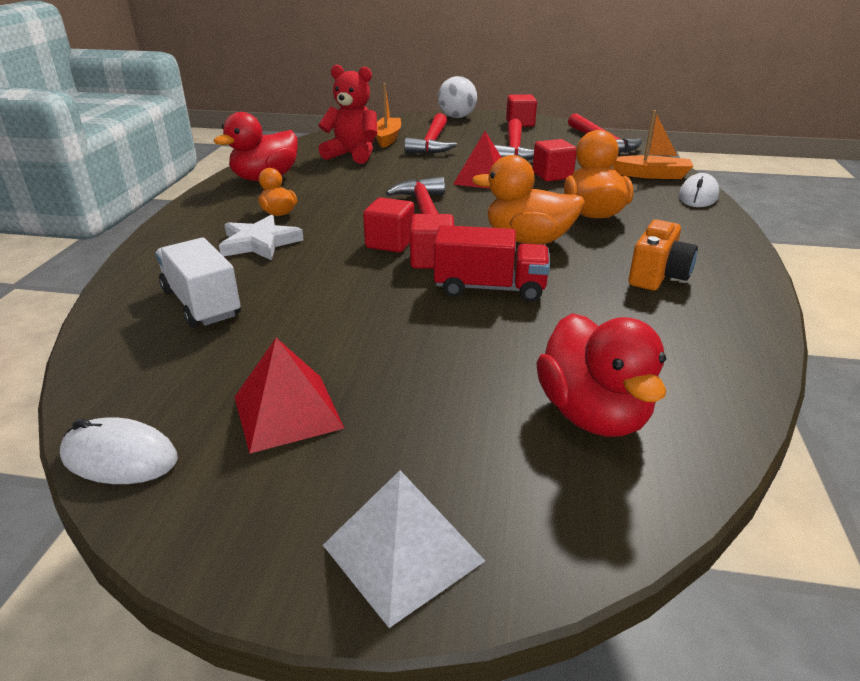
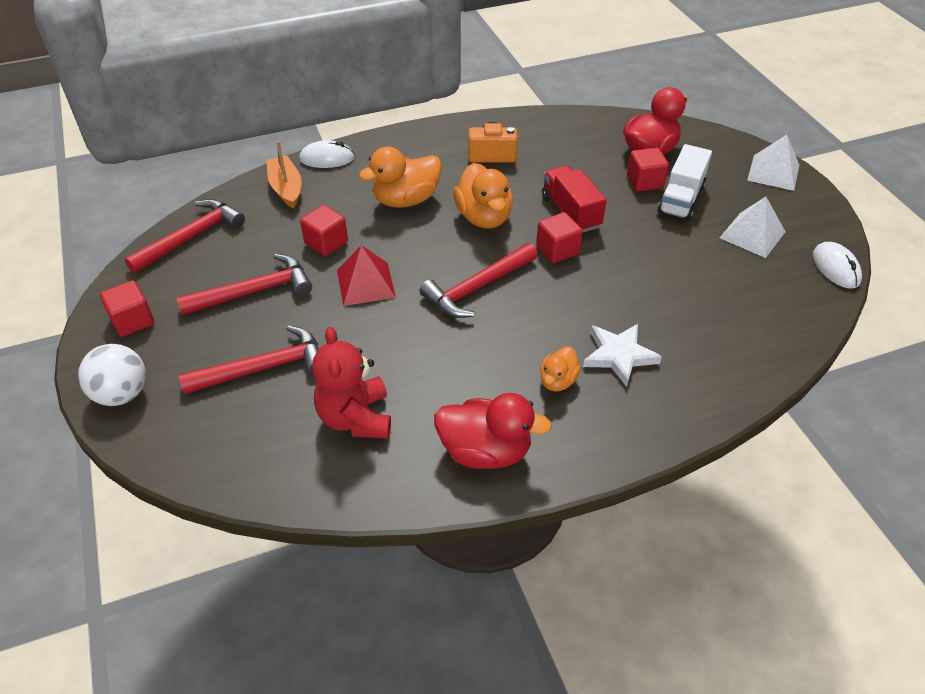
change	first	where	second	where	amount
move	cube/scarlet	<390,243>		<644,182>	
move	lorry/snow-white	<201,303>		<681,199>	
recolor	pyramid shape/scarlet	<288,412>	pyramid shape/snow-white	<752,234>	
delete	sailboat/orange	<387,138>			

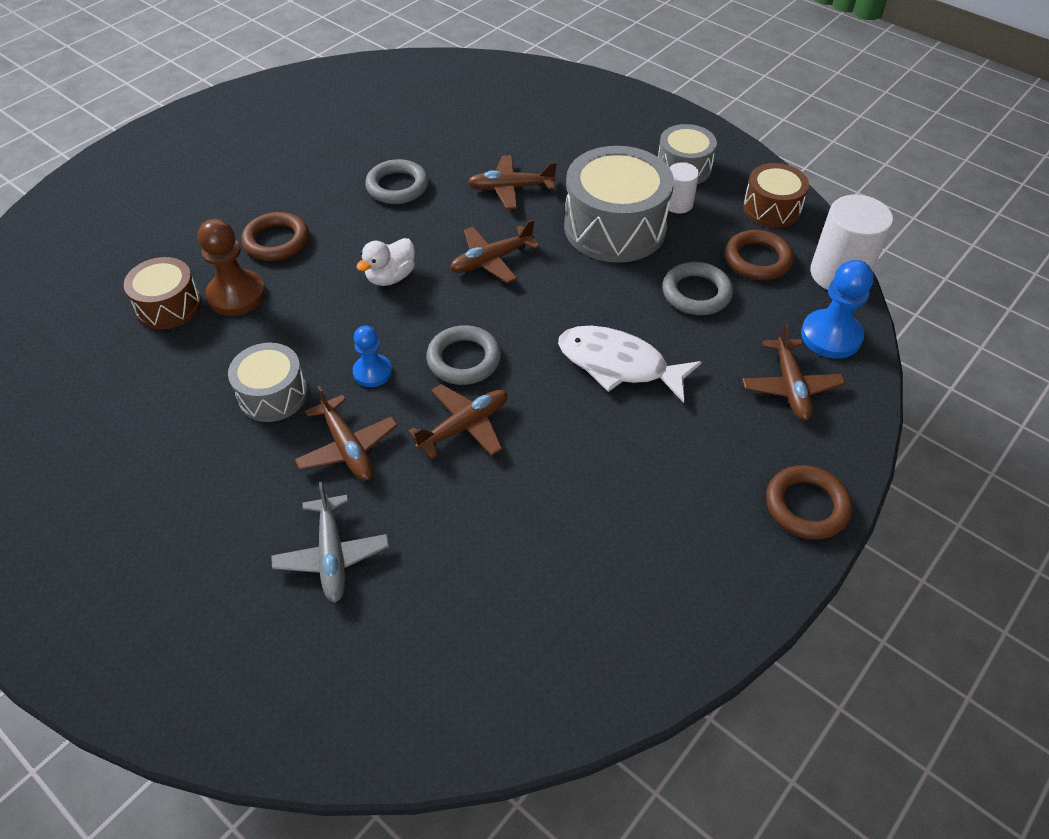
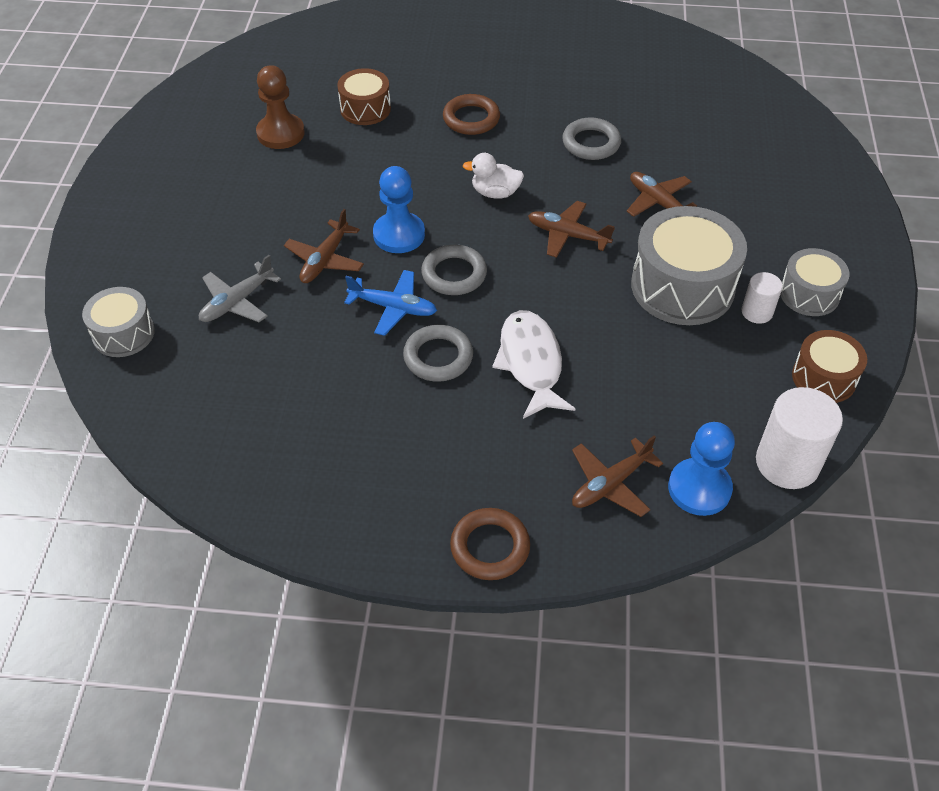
change	first	where	second	where	amount
move	snare drum/ash-grey	<273,395>		<123,333>	
move	pawn/brown	<236,295>		<280,133>	
recolor	aeroplane/brown	<464,426>	aeroplane/blue	<393,307>	
resize	pawn/blue	<372,372>		<399,235>	x1.59
move	ring/ash-grey	<696,293>		<438,357>	
delete	ring/brown	<757,260>			

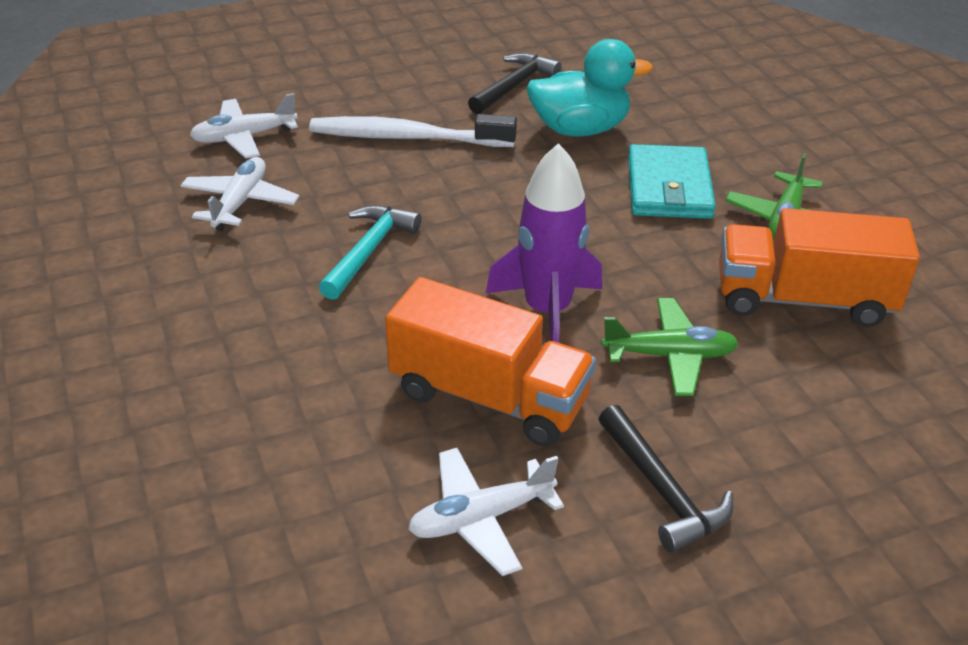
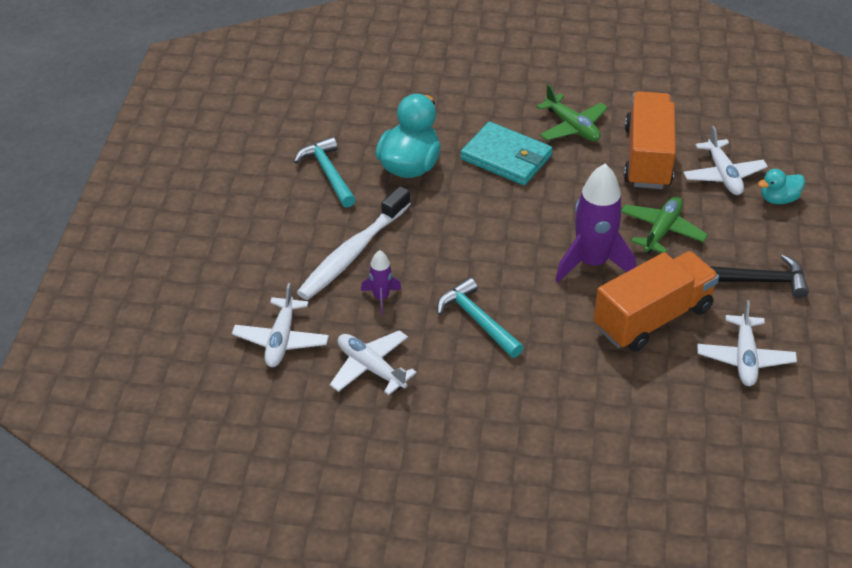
change	first	where	second	where	amount
recolor	carpenter's hammer/ebony	<514,86>	carpenter's hammer/turquoise	<328,173>	
insert			rocket/violet	<381,298>	
rotate	lorry/orange	<803,299>		<647,157>	150 degrees clockwise
insert			aeroplane/snow-white	<723,175>	
insert			rubber duck/turquoise	<778,199>	

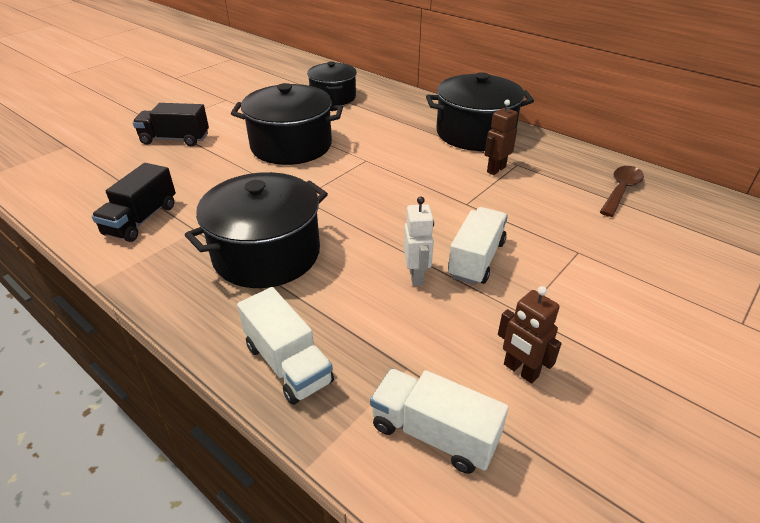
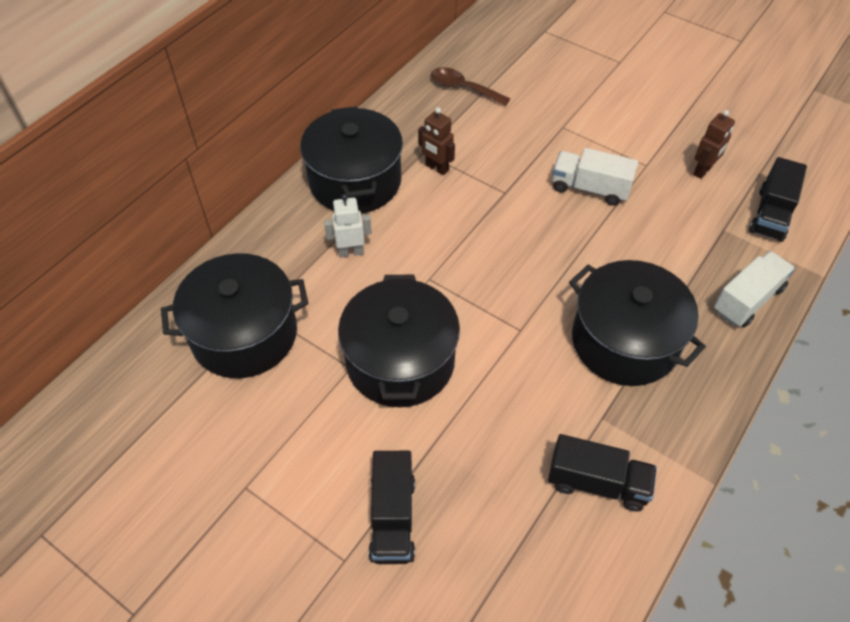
change	first	where	second	where	amount
resize	cooking pot/ebony	<333,97>		<244,334>	x1.53
move	robot/snow-white	<416,276>		<351,252>	
recolor	lorry/snow-white	<434,433>	lorry/ebony	<771,214>	

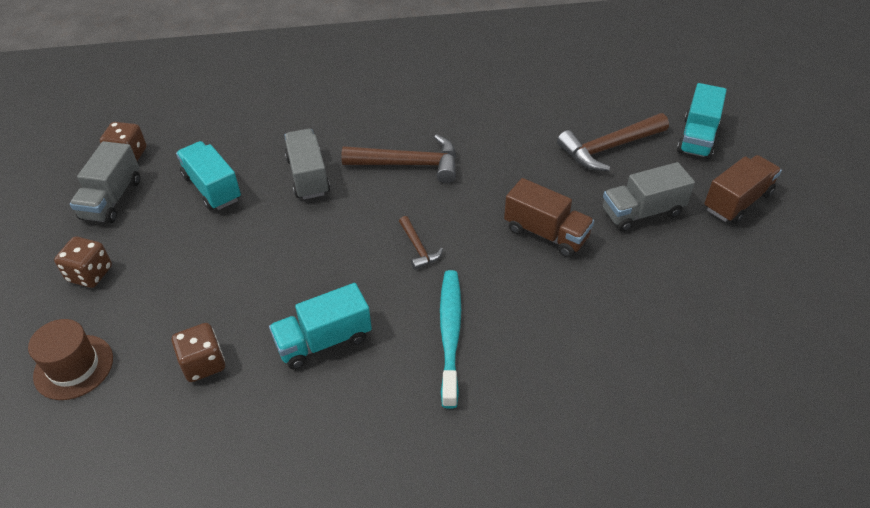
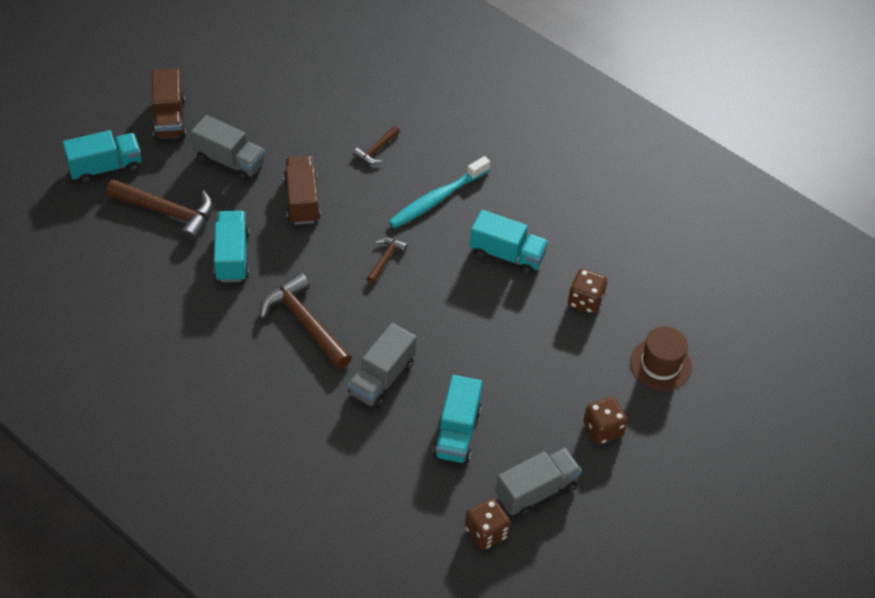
change	first	where	second	where	amount
rotate	lorry/brown	<737,201>		<169,118>	105 degrees counterclockwise
insert			lorry/turquoise	<232,256>	
insert			carpenter's hammer/brown	<376,150>	

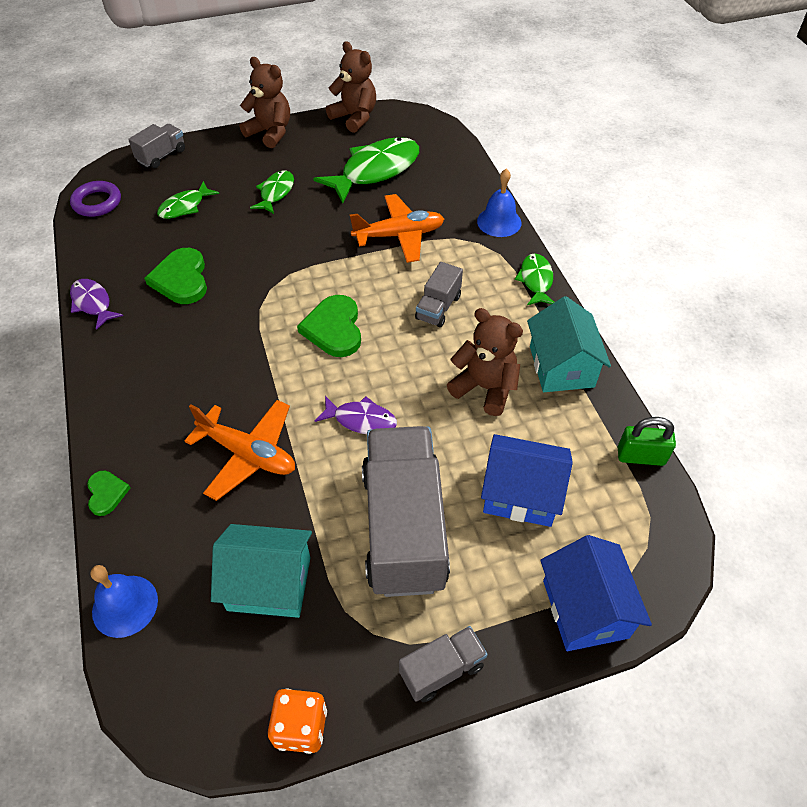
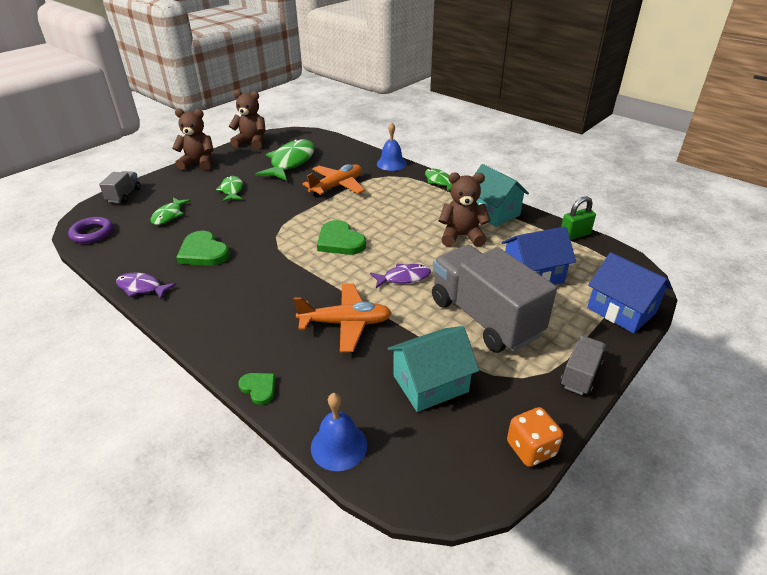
change	first	where	second	where	amount
delete	lorry/ash-grey	<438,308>			

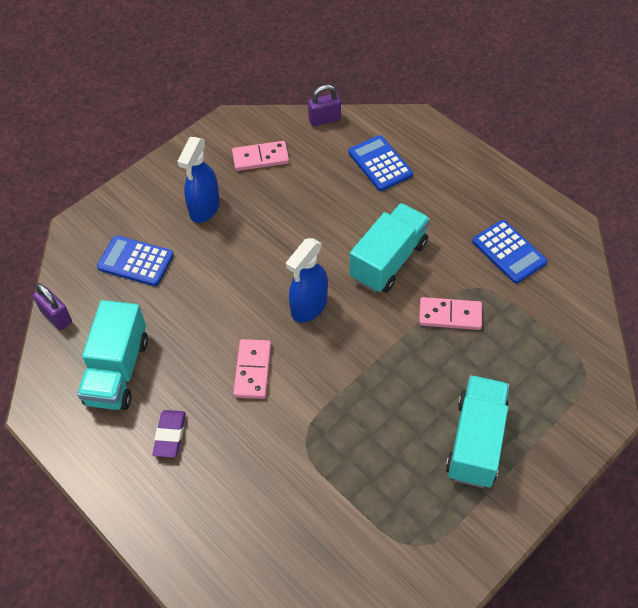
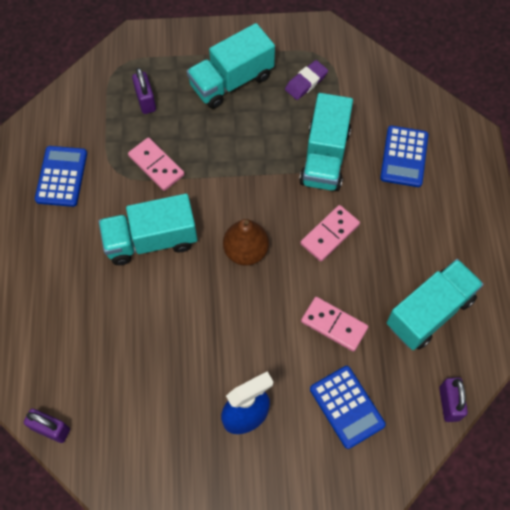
change	first	where	second	where	amount
insert			small lock/violet	<145,101>	
replace	sprayer/blue	<309,307>	toy pear/brown	<246,251>	
move	pencil eraser/violet	<170,435>		<306,82>	
insert			lorry/turquoise	<324,157>	
move	domino tile/pink	<260,158>		<334,325>	
move	calculator/blue	<380,163>		<404,157>	

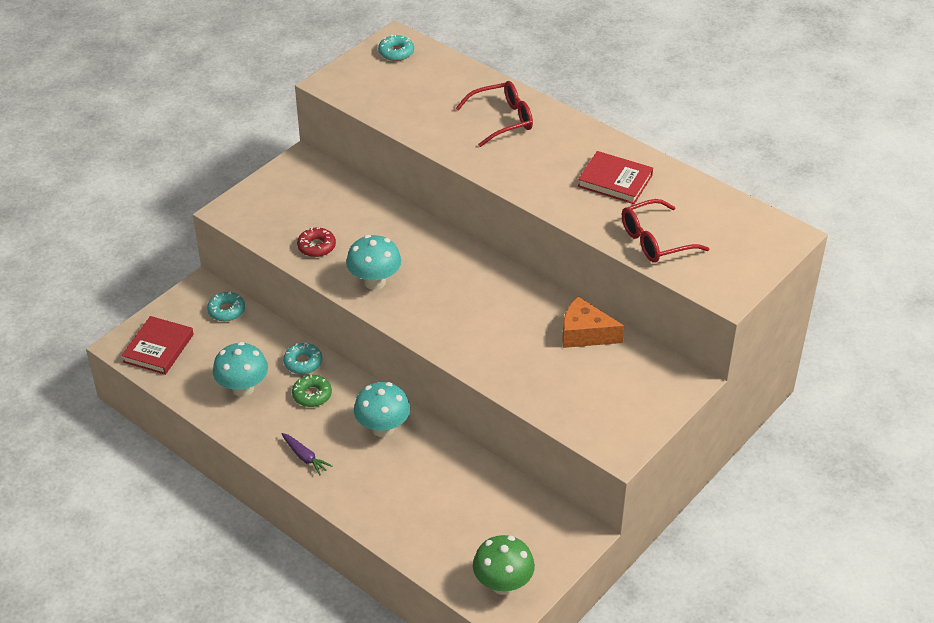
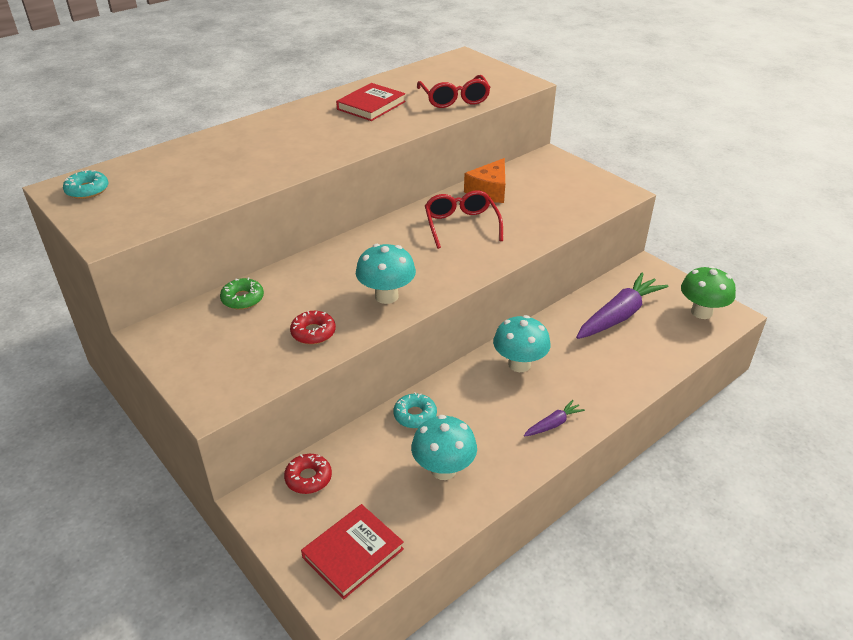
change	first	where	second	where	amount
move	donut/emerald	<312,395>		<242,299>	
recolor	donut/turquoise	<226,310>	donut/scarlet	<308,478>	
rotate	hardback/scarlet	<158,348>		<353,553>	75 degrees counterclockwise
move	glasses/scarlet	<502,120>		<461,225>	
insert			carrot/violet	<619,315>	

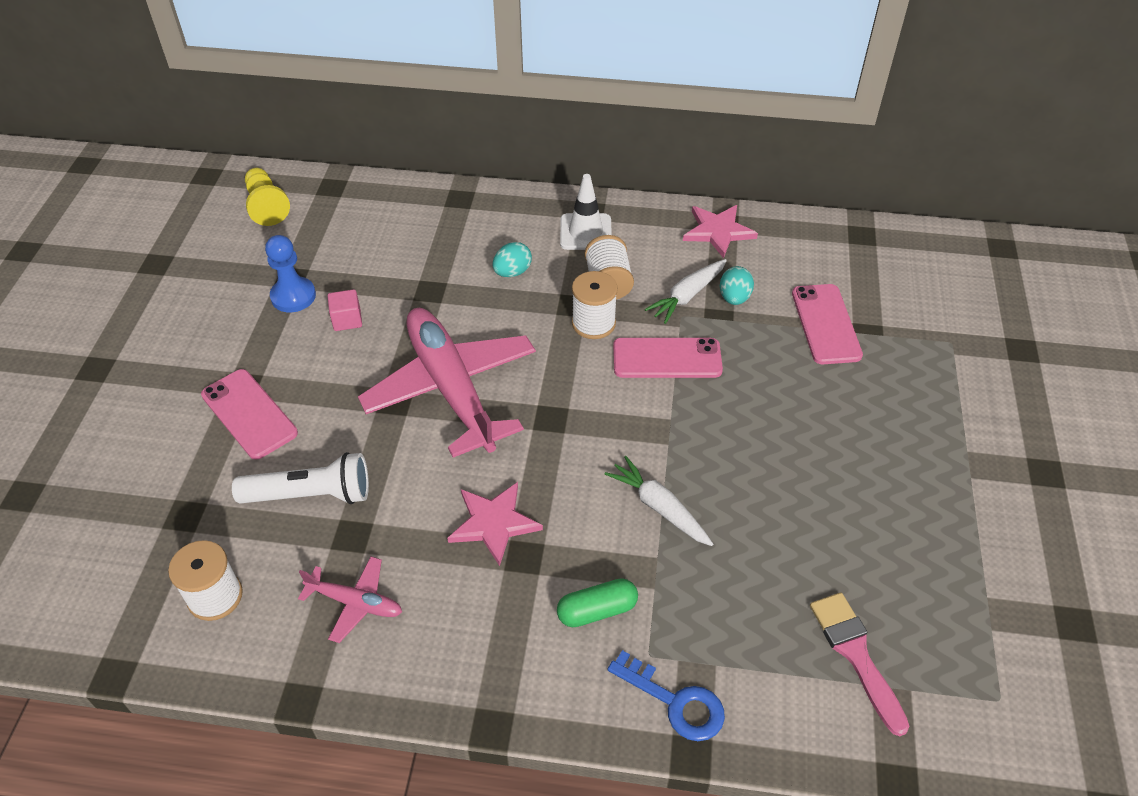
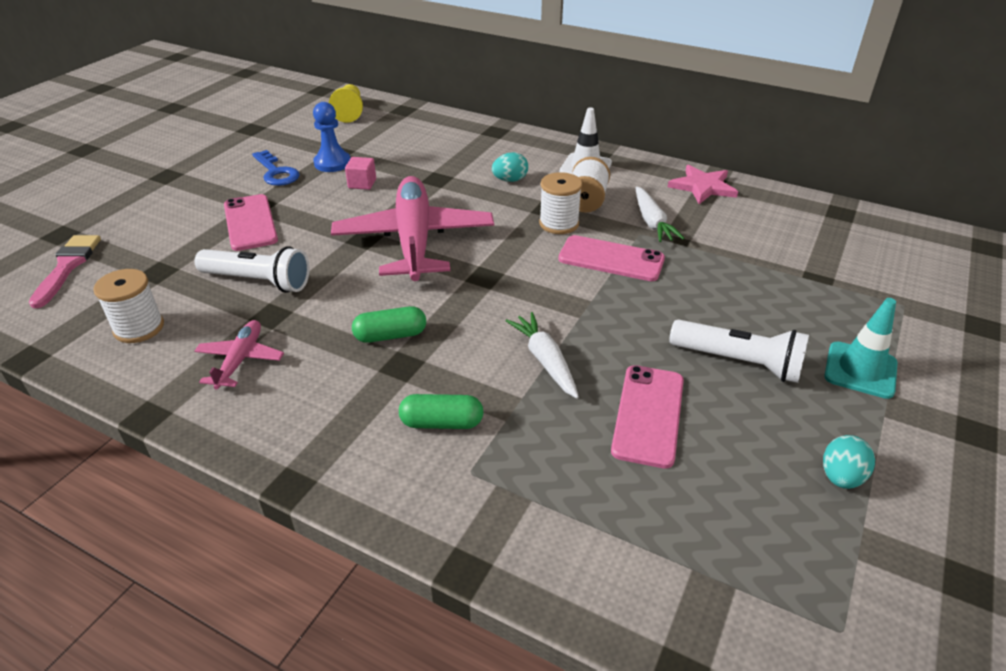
change	first	where	second	where	amount
move	paint brush/pink	<856,655>		<67,267>	
rotate	aeroplane/pink	<355,602>		<240,360>	120 degrees counterclockwise
move	latchkey/blue	<675,702>		<276,172>	
replace	star shape/pink	<493,523>	pill/emerald	<390,335>	
move	phone/pink	<825,324>		<648,415>	
rotate	carrot/snow-white	<687,296>		<652,222>	75 degrees counterclockwise
insert			torch/snow-white	<738,362>	
move	egg/turquoise	<734,298>		<841,477>	
insert			traffic cone/turquoise	<860,370>	

